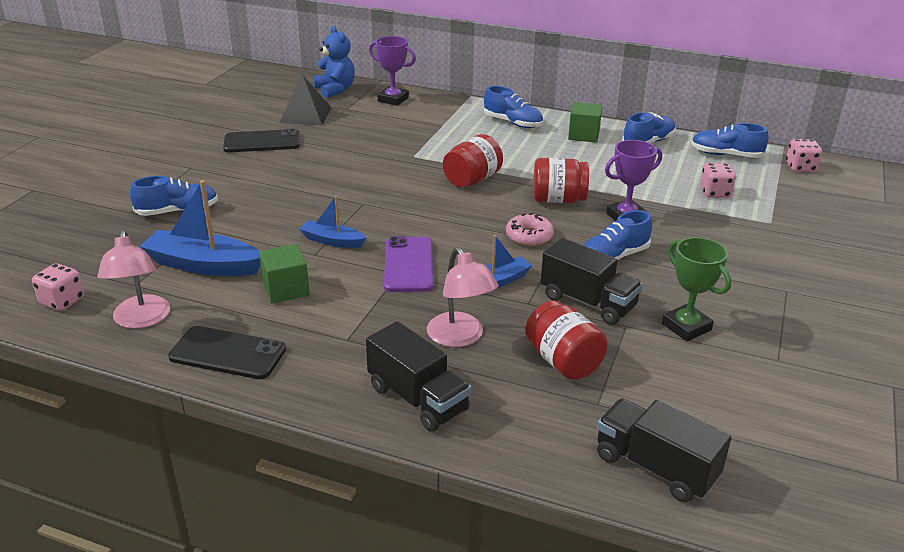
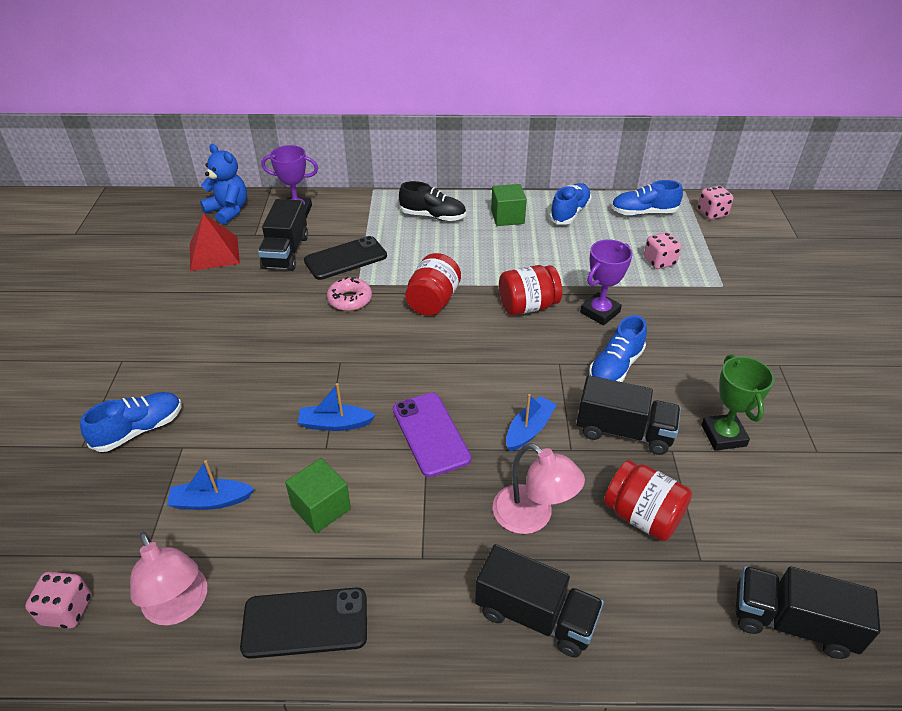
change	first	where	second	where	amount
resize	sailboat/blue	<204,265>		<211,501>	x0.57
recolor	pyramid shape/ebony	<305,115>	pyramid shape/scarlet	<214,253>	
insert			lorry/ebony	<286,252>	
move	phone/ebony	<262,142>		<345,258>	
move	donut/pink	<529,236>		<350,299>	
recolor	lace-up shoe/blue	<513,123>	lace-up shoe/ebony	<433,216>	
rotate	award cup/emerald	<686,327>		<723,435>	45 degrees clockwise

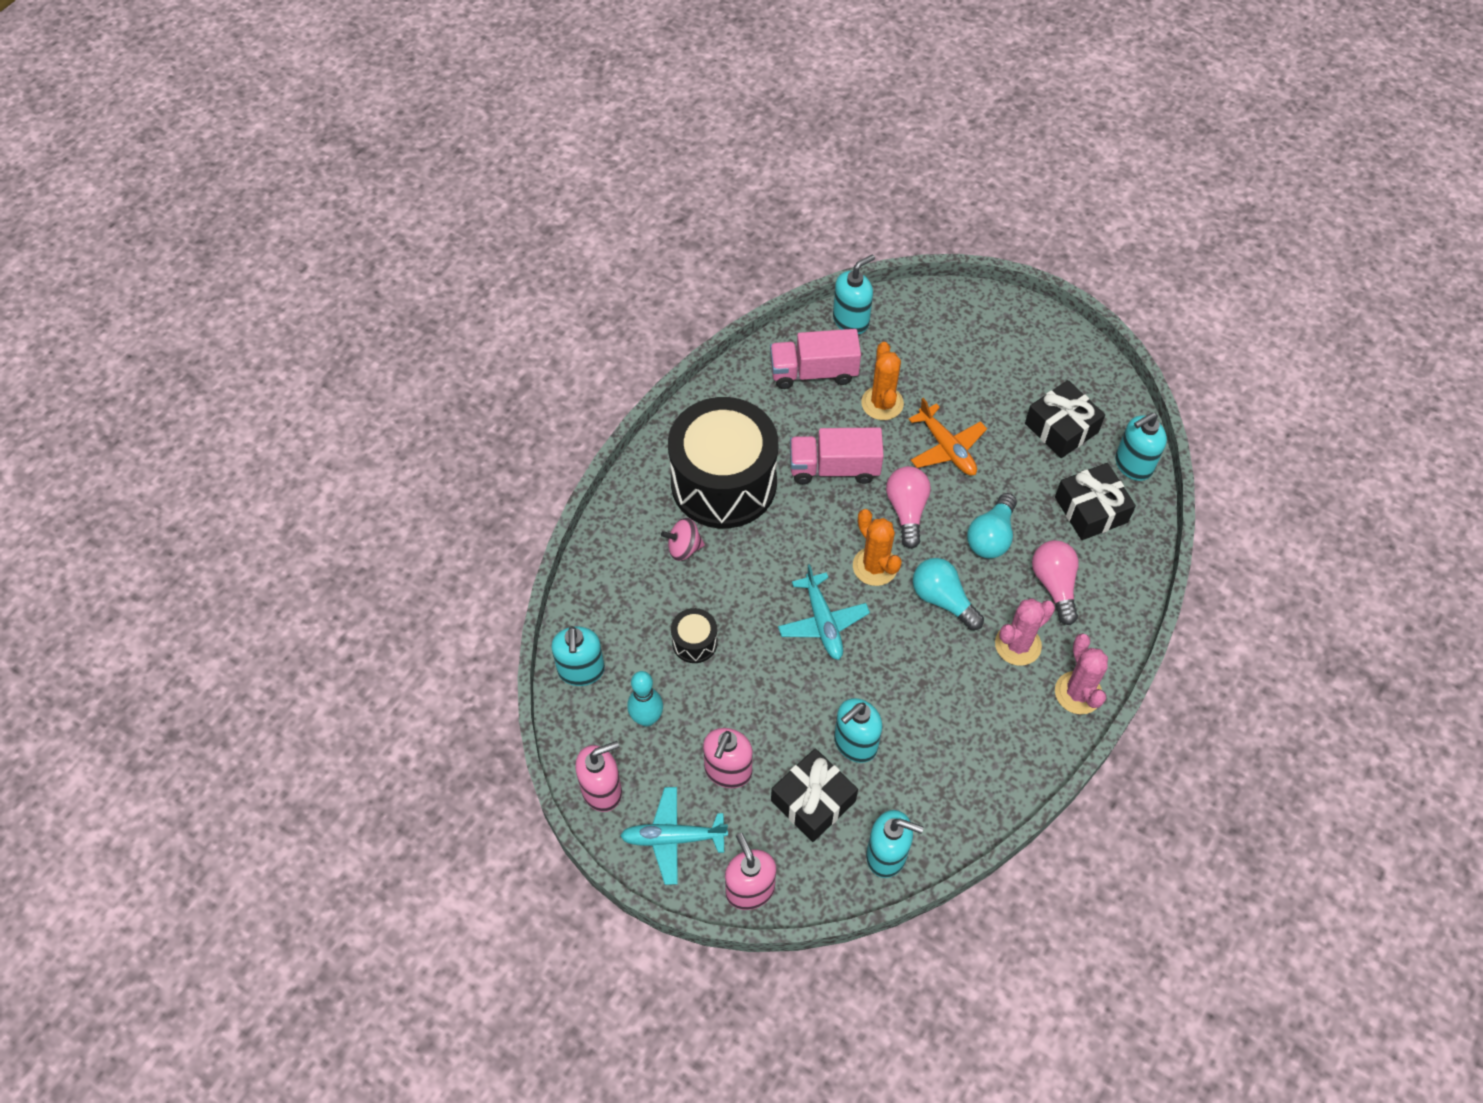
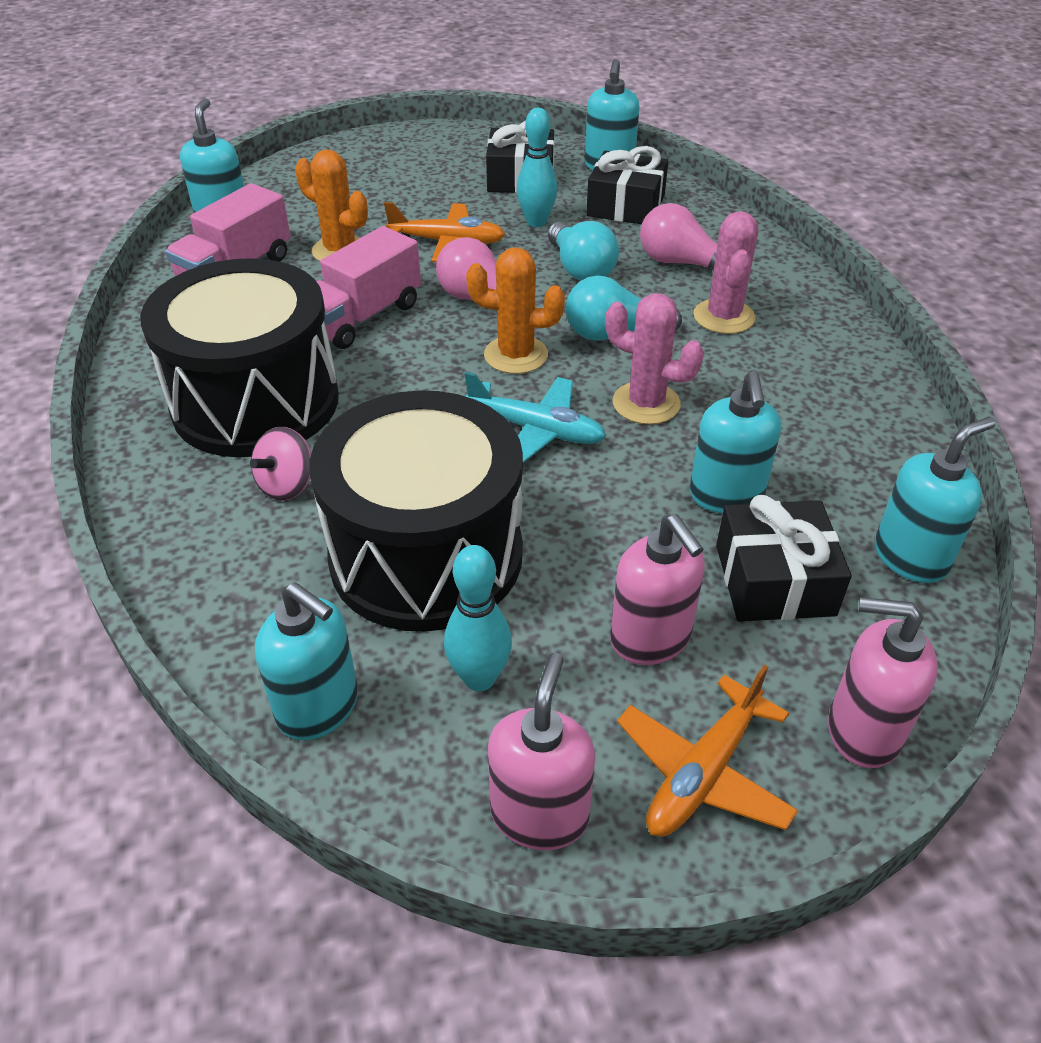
change	first	where	second	where	amount
resize	snare drum/ebony	<694,642>		<426,555>	x2.48
insert			tenpin/turquoise	<536,222>	
move	saguaro cactus/pink	<1078,693>		<646,403>	
recolor	aeroplane/turquoise	<672,838>	aeroplane/orange	<703,773>	

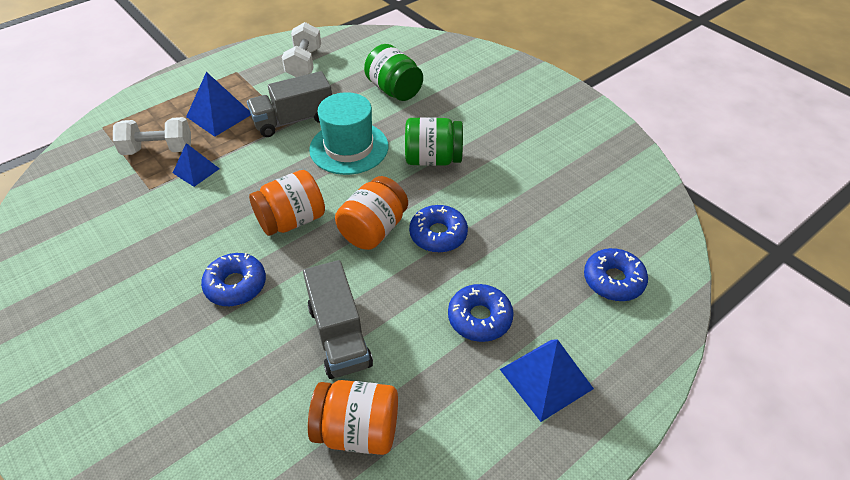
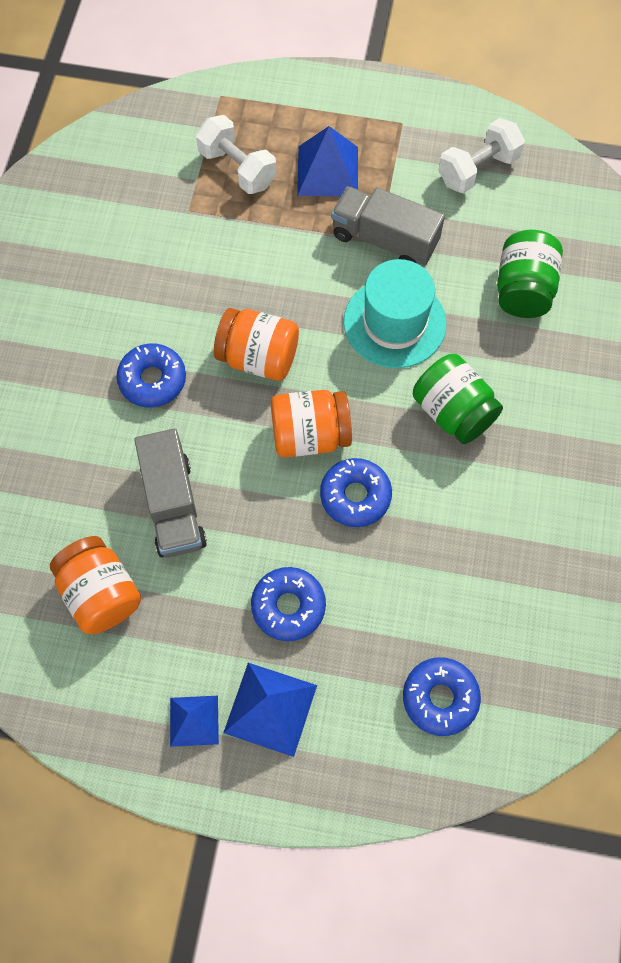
change	first	where	second	where	amount
rotate	lorry/ash-grey	<339,335>		<173,505>	45 degrees counterclockwise
move	pyramid shape/blue	<196,170>		<194,720>	

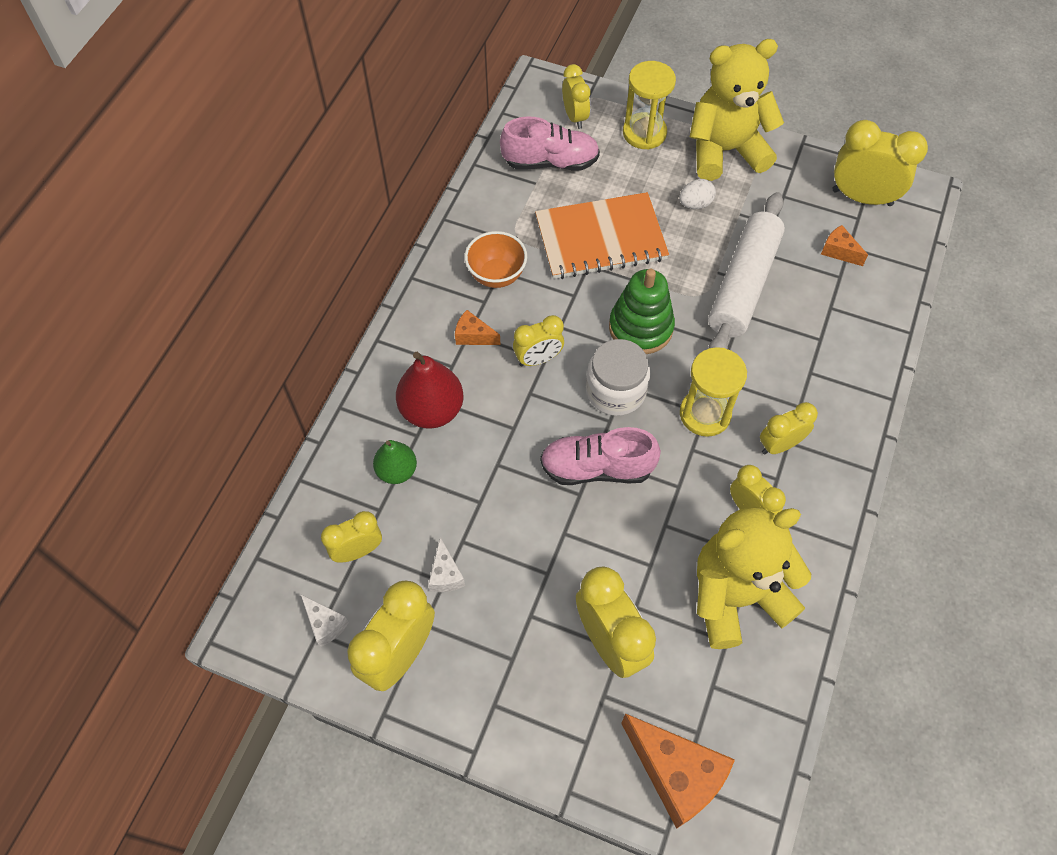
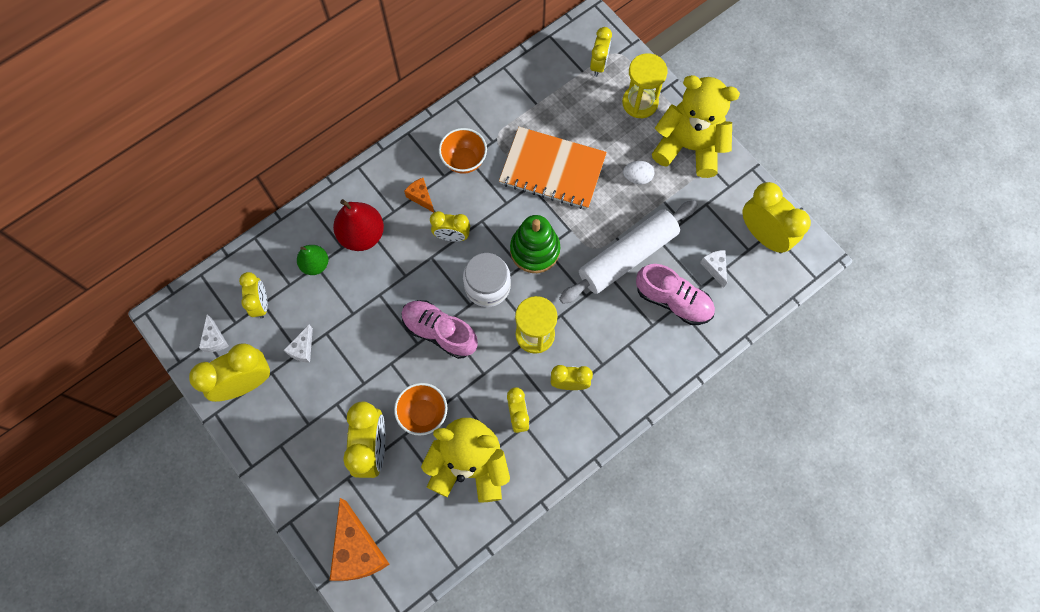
change	first	where	second	where	amount
rotate	bedside clock/yellow	<358,551>		<261,304>	75 degrees clockwise
insert			deep dish/orange	<423,413>	
move	lace-up shoe/pink	<550,162>		<673,300>	
recolor	cheese wedge/orange	<839,251>	cheese wedge/snow-white	<714,267>	

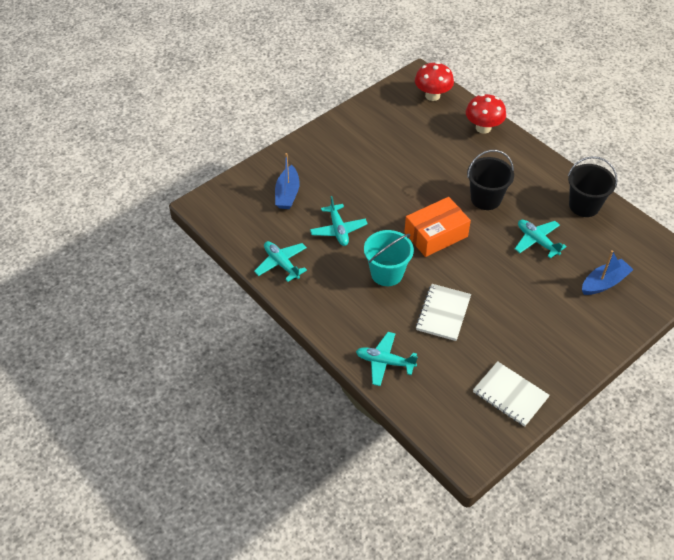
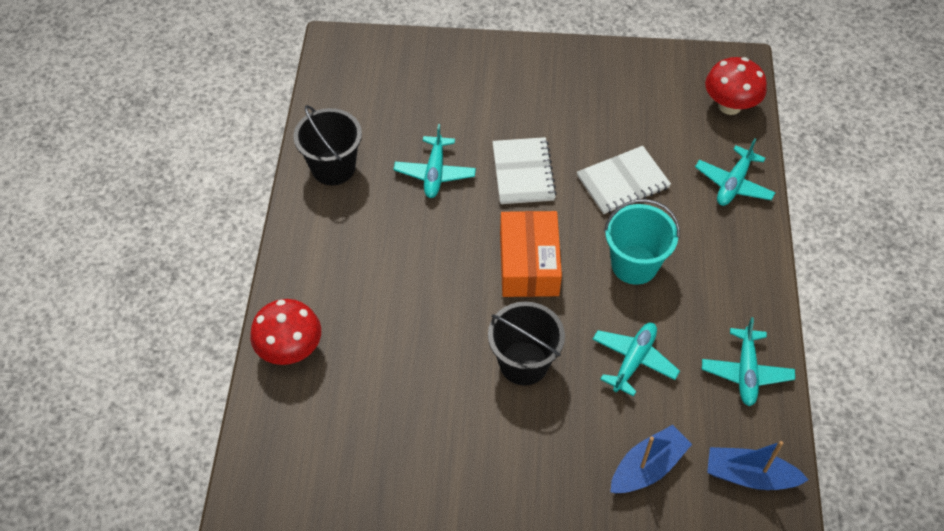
change	first	where	second	where	amount
move	bucket/ebony	<486,199>		<523,363>	
move	exercise book/snow-white	<510,395>		<523,172>	
rotate	parcel/orange	<436,234>		<529,264>	75 degrees clockwise
rotate	aeroplane/turquoise	<385,362>		<733,184>	60 degrees clockwise
move	mushroom/scarlet	<432,95>		<729,106>	
move	sailboat/blue	<604,283>		<749,476>	

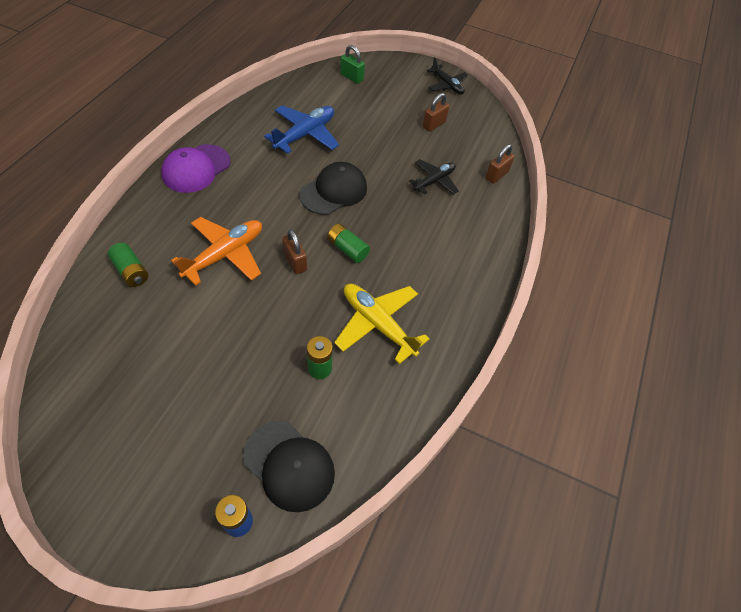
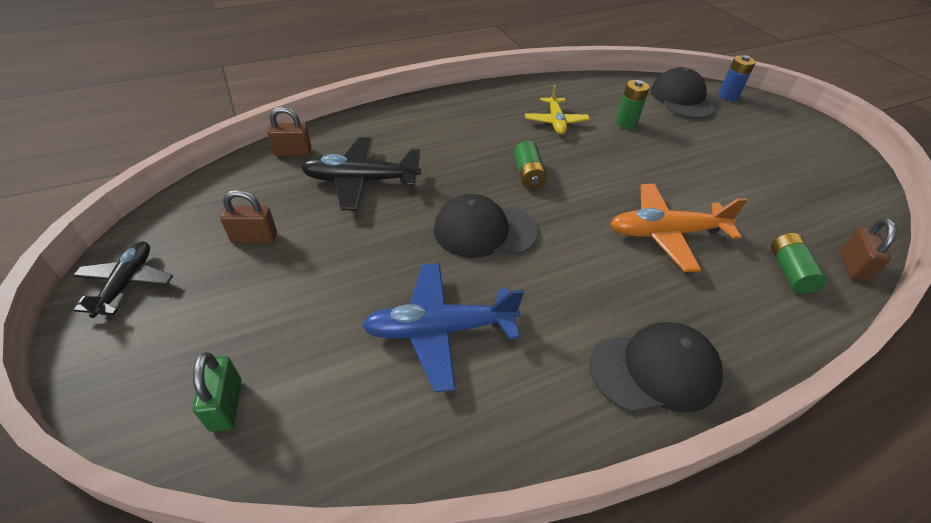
change	first	where	second	where	amount
resize	aeroplane/ebony	<434,181>		<361,181>	x1.52
resize	aeroplane/yellow	<378,324>		<555,122>	x0.66
recolor	baseball cap/violet	<196,169>	baseball cap/ebony	<655,370>	
move	small lock/brown	<295,262>		<853,266>	

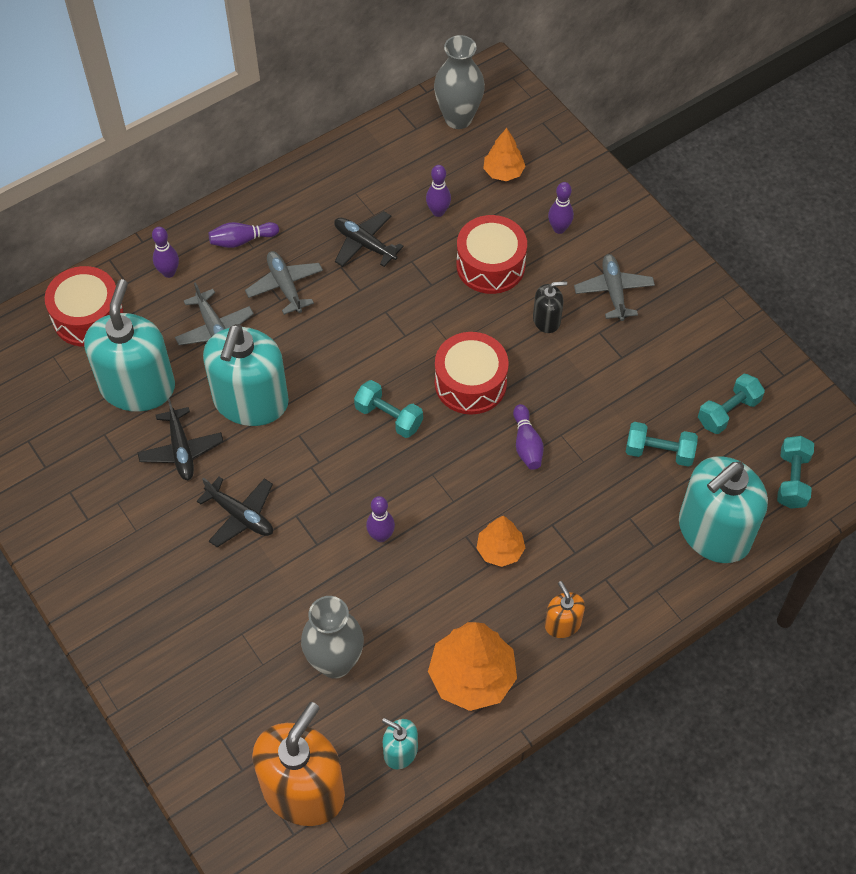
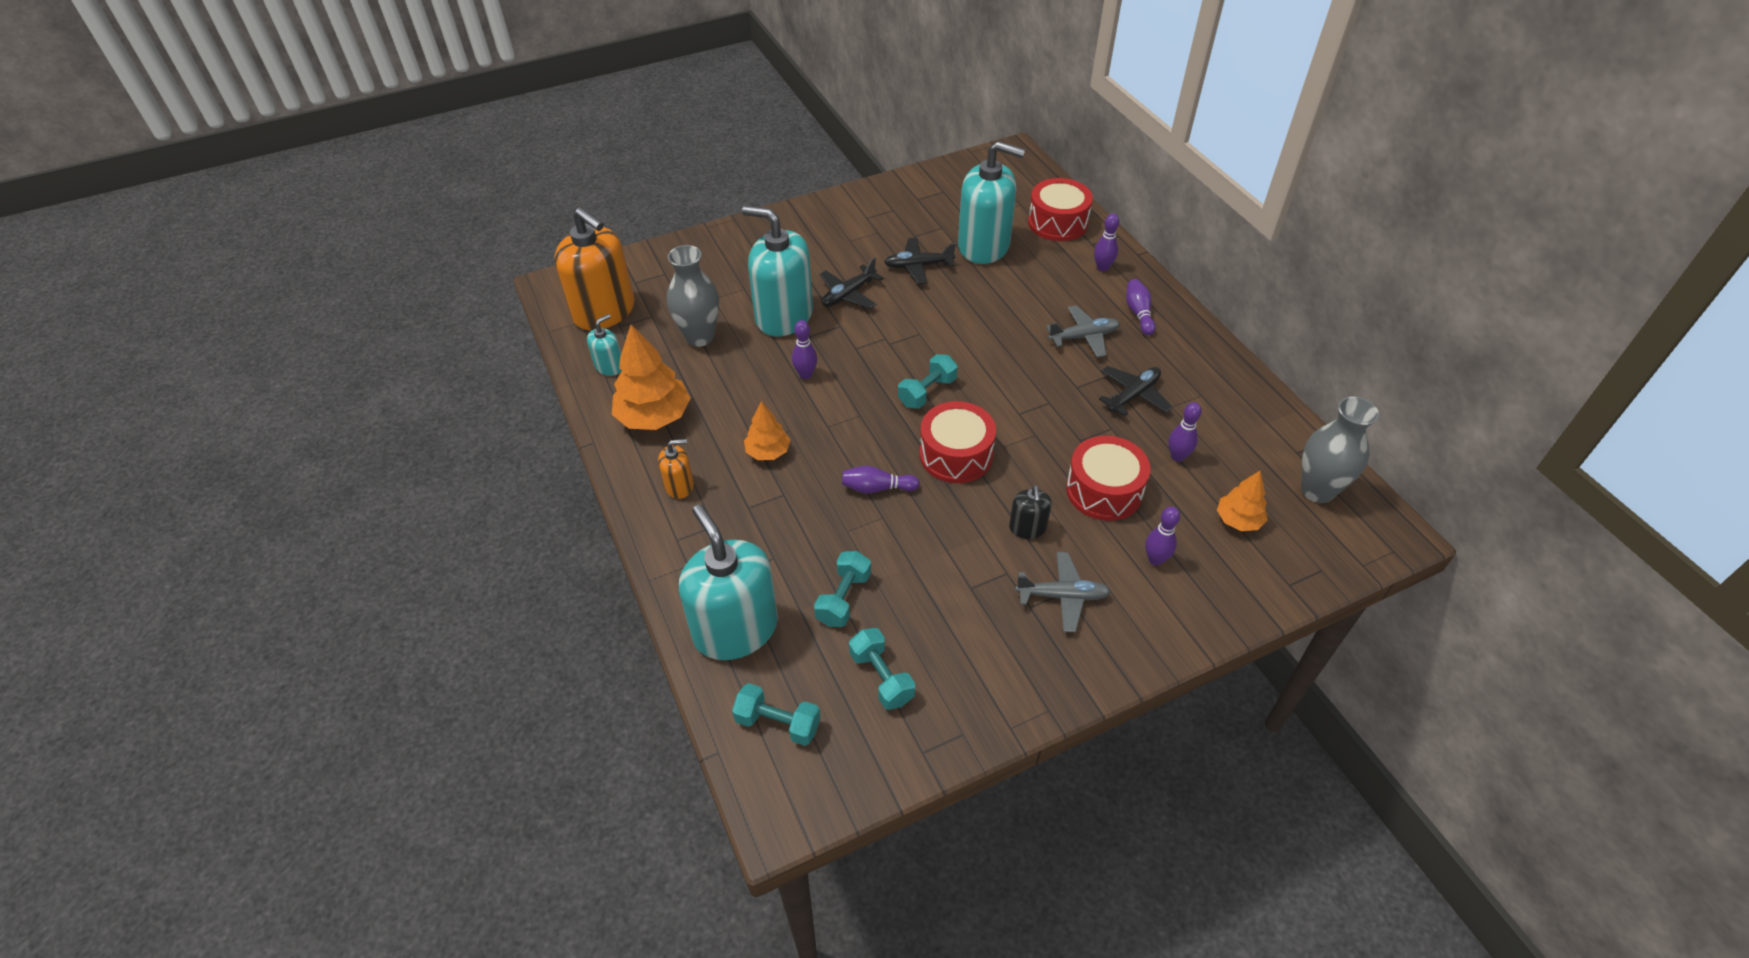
change	first	where	second	where	amount
move	pump bottle/turquoise	<251,401>		<784,316>	
delete	aeroplane/ash-grey	<214,329>			

